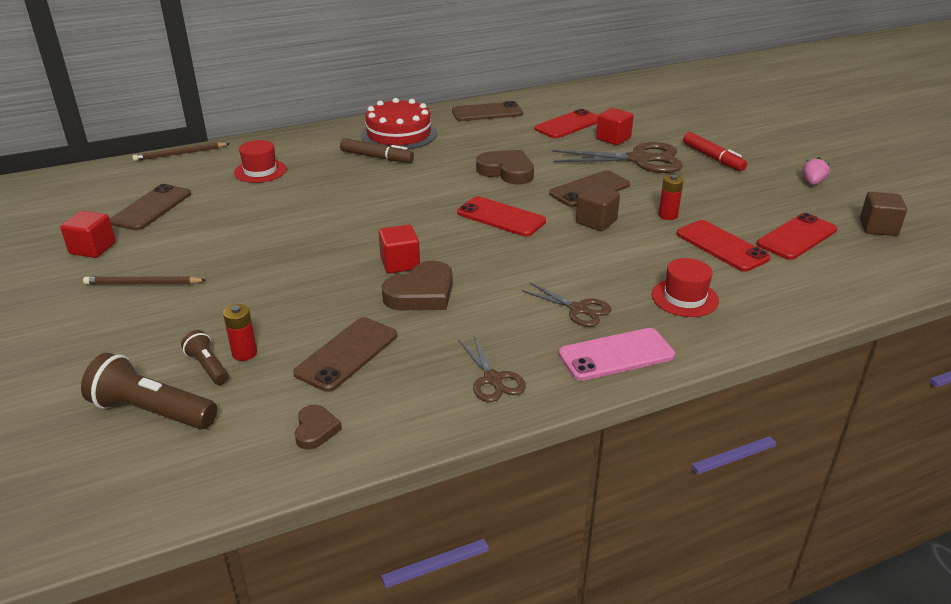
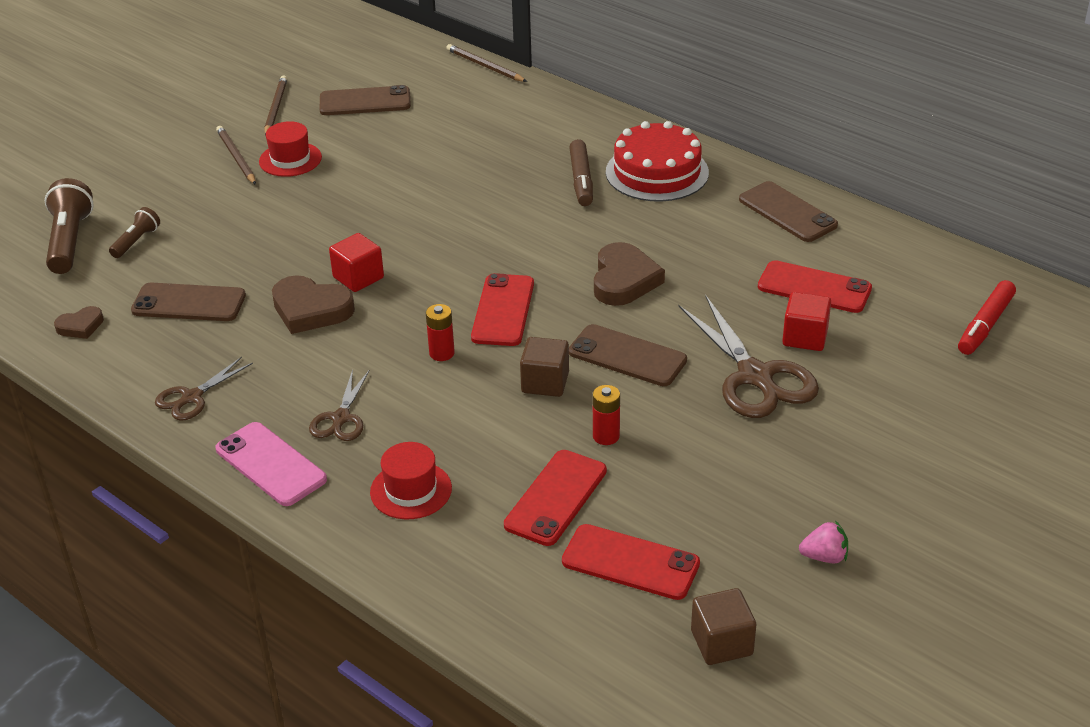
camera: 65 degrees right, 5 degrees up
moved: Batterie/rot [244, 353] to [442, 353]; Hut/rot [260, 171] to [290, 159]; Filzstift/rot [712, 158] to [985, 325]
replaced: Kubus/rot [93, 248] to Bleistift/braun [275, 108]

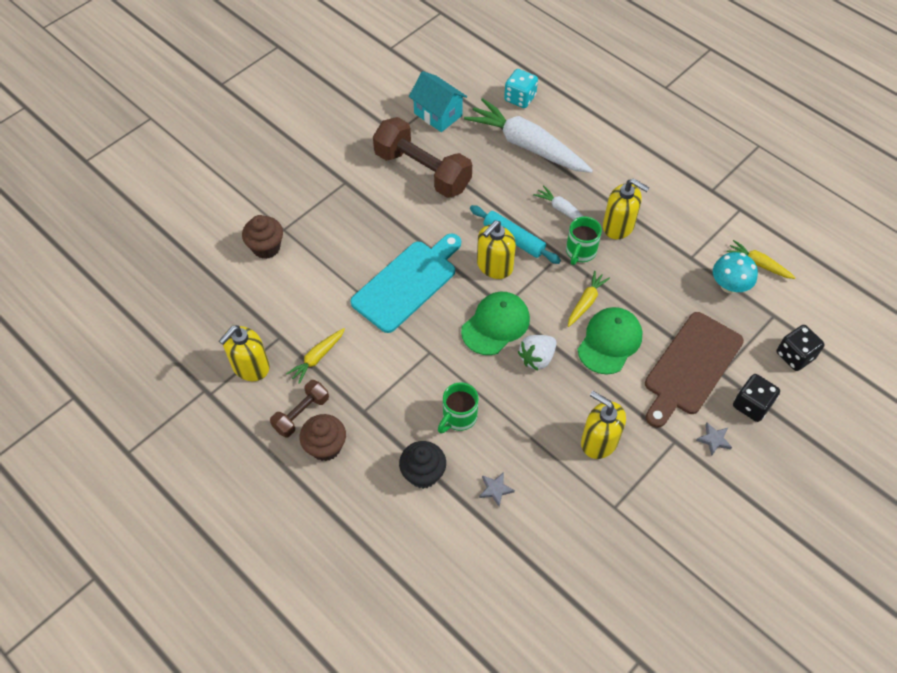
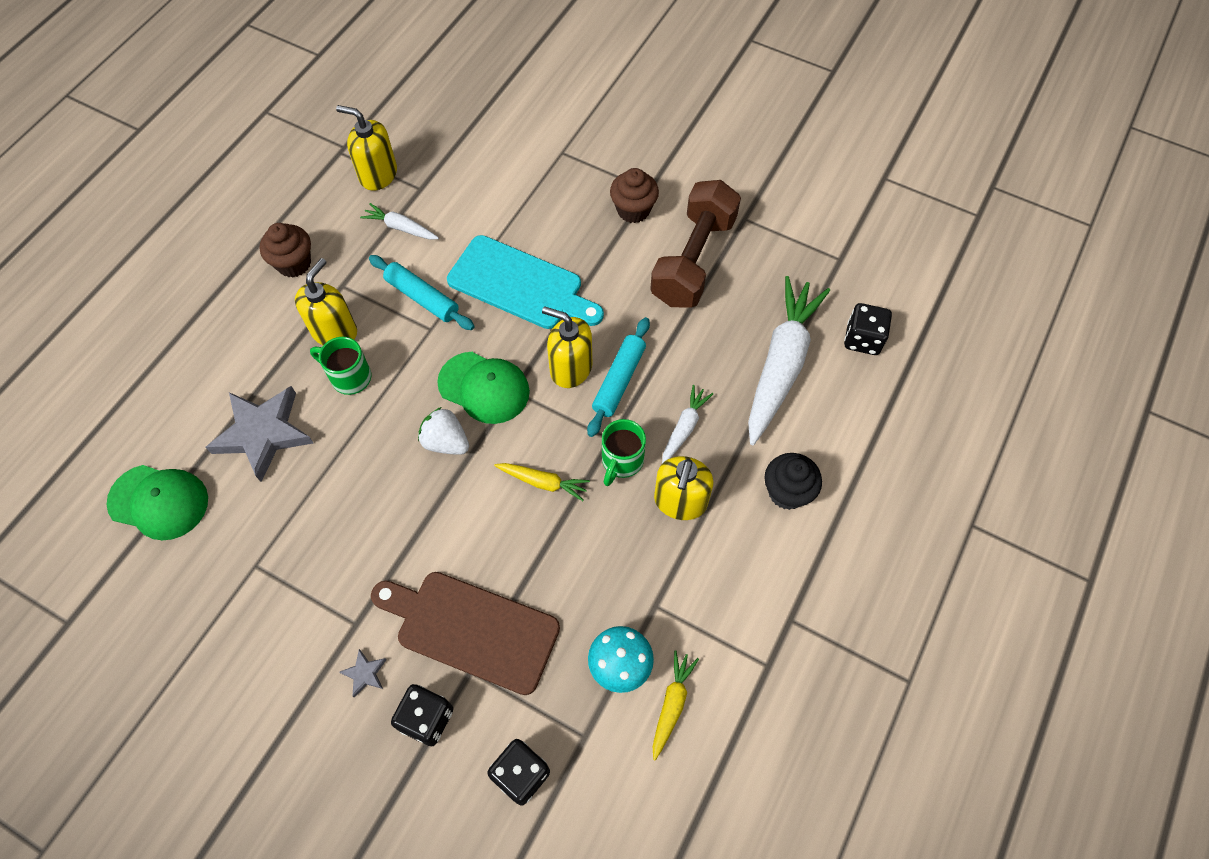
camera: 75 degrees right, 5 degrees up
removed: Hantel/braun [301, 414]; Haus/türkis [438, 114]
added: Nudelholz/türkis [422, 298]
moved: Muffin/braun [266, 247] to [633, 210]; Muffin/schwarz [423, 474] to [787, 492]; Kappe/grün [609, 341] to [159, 502]; Seifenspender/gelb [599, 441] to [335, 331]
recoloured: Karotte/gelb [317, 357] to Karotte/weiß [401, 227]; Spielwürfel/türkis [520, 98] to Spielwürfel/schwarz [862, 339]
turned: Tasse/grün [580, 252] = [621, 461] 75 degrees counterclockwise
resized: Stern/grau [495, 489] = [263, 433] x2.42

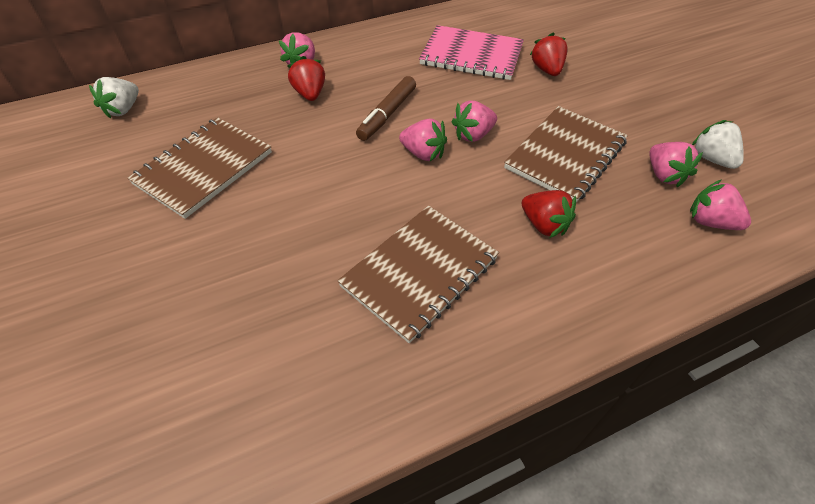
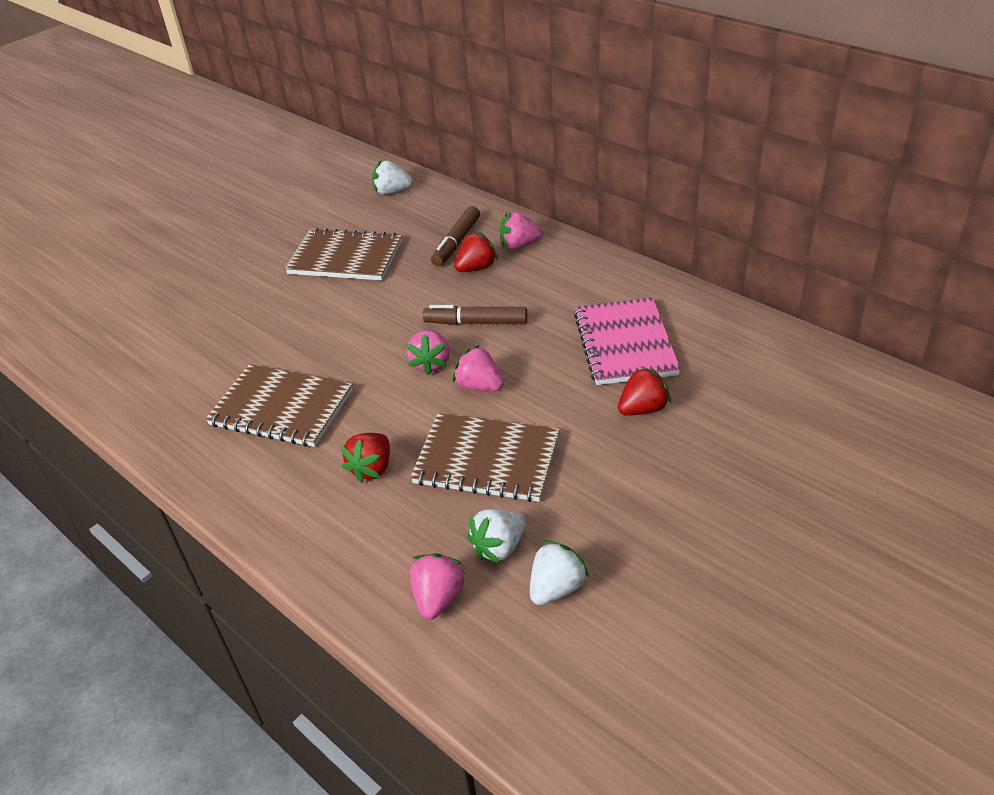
camera: 70 degrees right, 10 degrees down
added: Filzstift/braun [457, 242]
recoloured: Erdbeere/rosa [664, 175] to Erdbeere/weiß [499, 547]

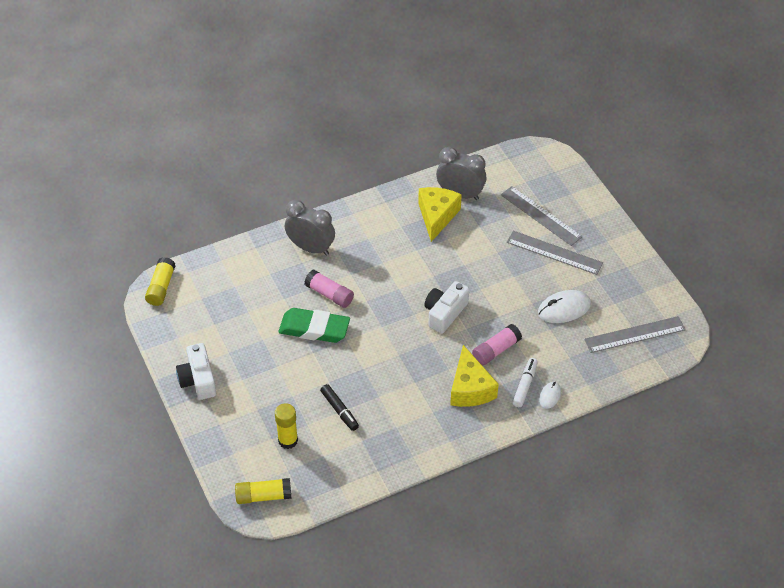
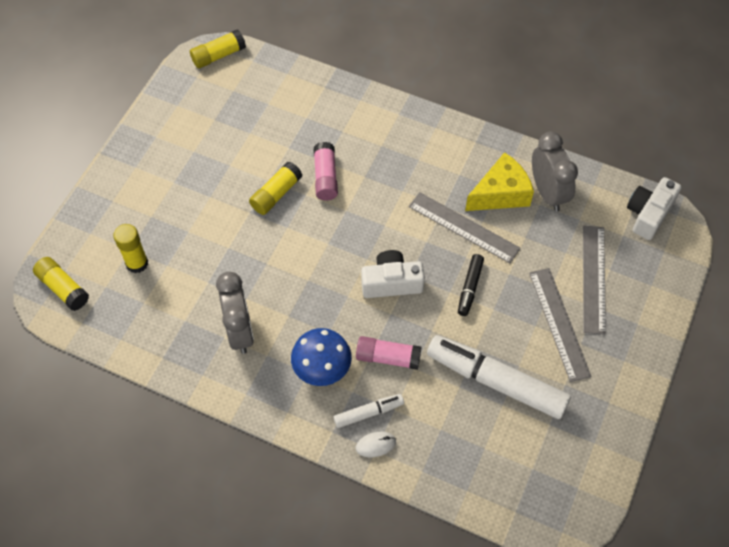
camera: 50 degrees right, 10 degrees up
moved: Kamera/weiß [198, 380] to [648, 214]; Wecker/grau [311, 248] to [240, 331]; Filzstift/schwarz [339, 410] to [470, 287]; Lineal/grau [635, 334] to [463, 227]
replaced: Radiergummi/grün [314, 329] to Klebestift/gelb [276, 194]; Käse/gelb [470, 388] to Pilz/blau [322, 367]; Computermaus/weiß [564, 309] to Filzstift/weiß [496, 382]

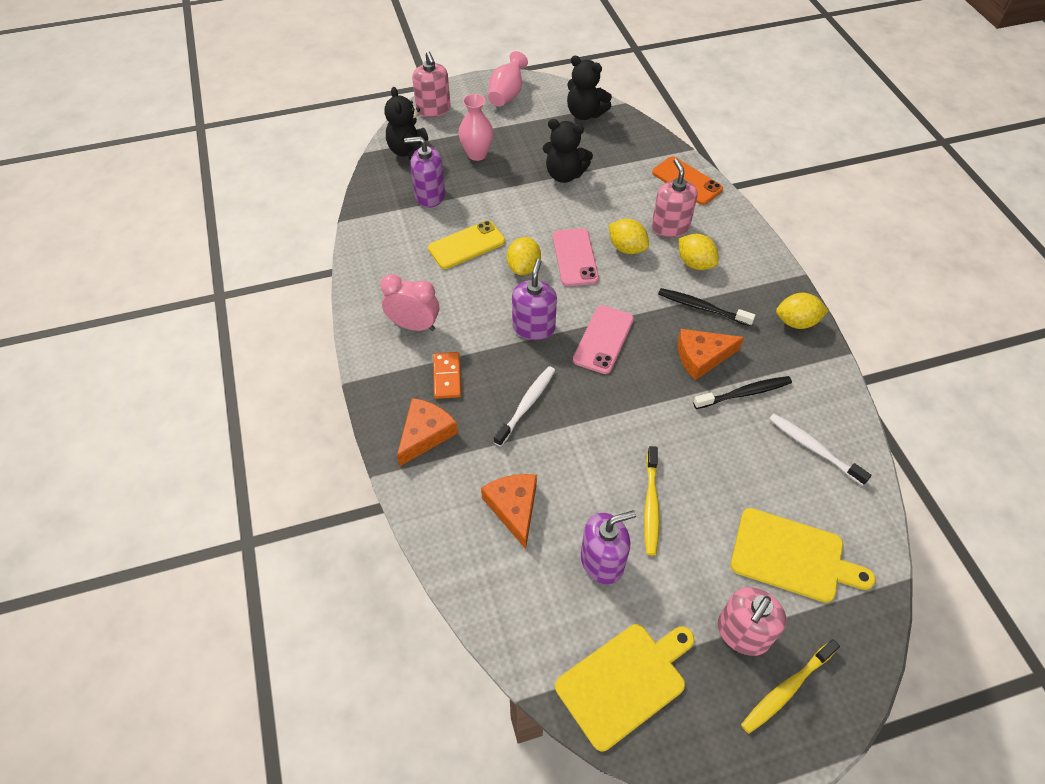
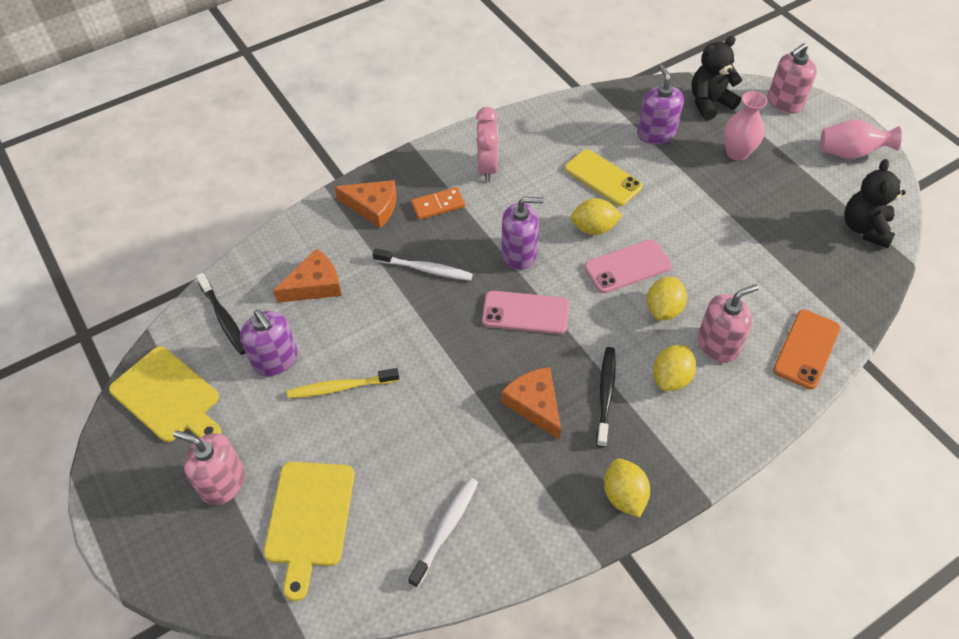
camera: 75 degrees right, 0 degrees up
removed: Teddybär/schwarz [564, 175]; Zahnbürste/gelb [786, 689]
moved: Zahnbürste/schwarz [744, 393] to [224, 318]

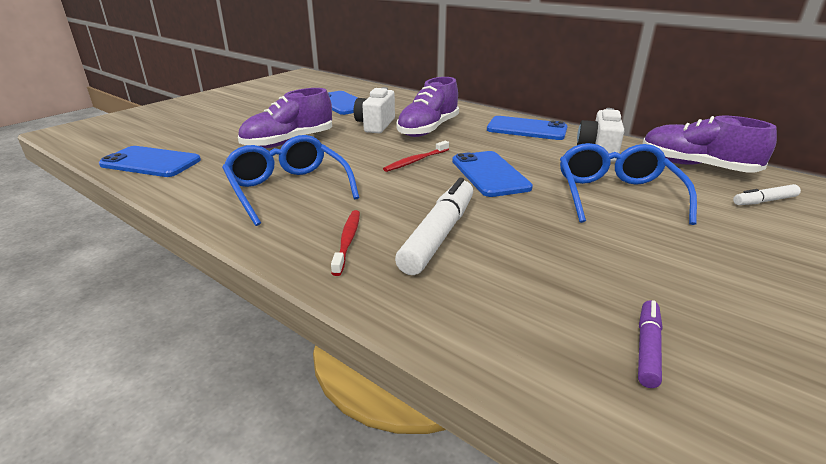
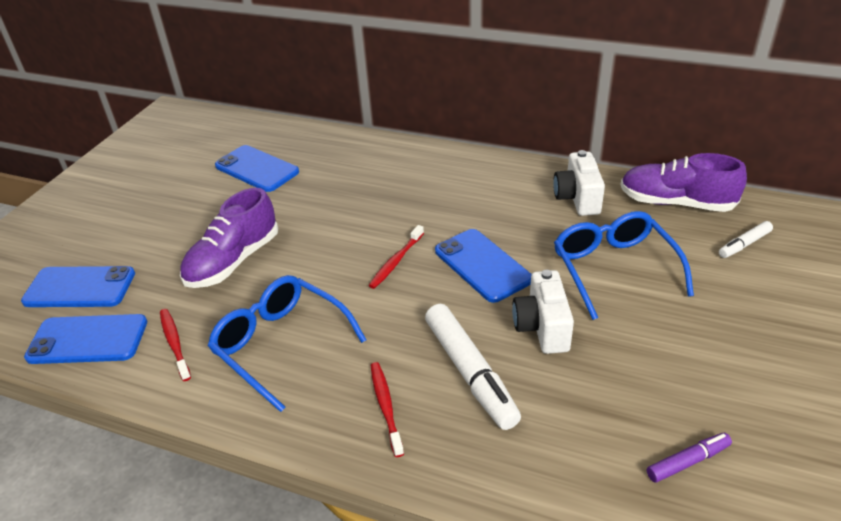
camera: 15 degrees left, 10 degrees up
removed: Schuh/lila [428, 129]
added: Zahnbürste/rot [175, 343]
moved: Kamera/weiß [375, 125] to [542, 327]; Handy/blau [526, 129] to [80, 288]
turned: Filzstift/weiß [439, 235] = [470, 373] 150 degrees clockwise; Filzstift/lila [647, 348] = [688, 462] 60 degrees clockwise

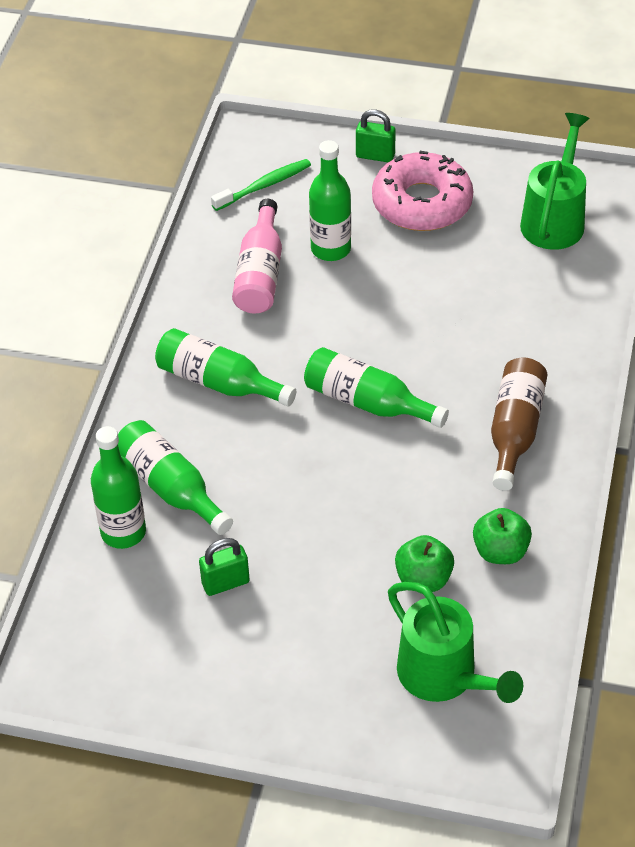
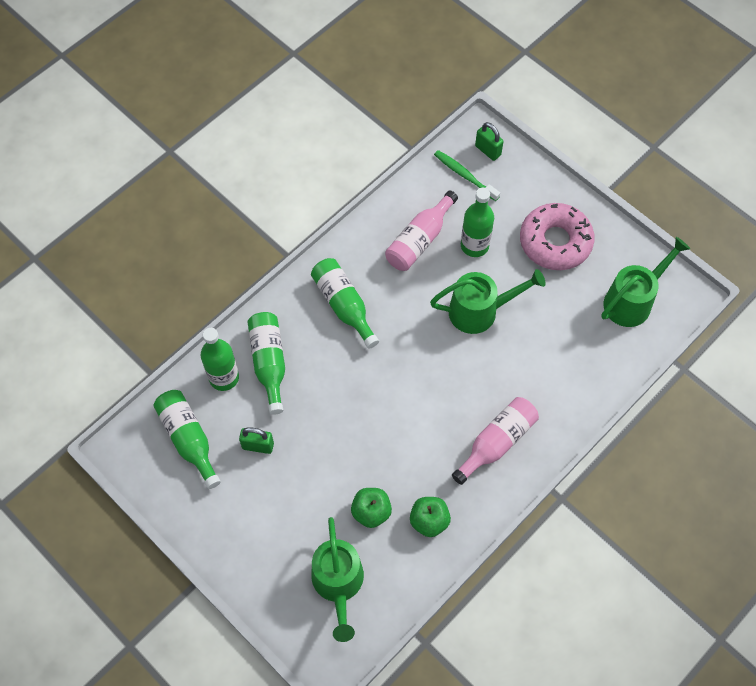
camera: 30 degrees right, 15 degrees up
added: Gießkanne/grün [480, 311]
moved: Flasche/grün [367, 402] to [188, 439]; Vorhängeschloss/grün [375, 156] to [488, 150]
recoloured: Flasche/braun [515, 431] to Flasche/rosa [496, 442]
turned: Zahnbürste/grün [264, 186] = [465, 175] 135 degrees counterclockwise

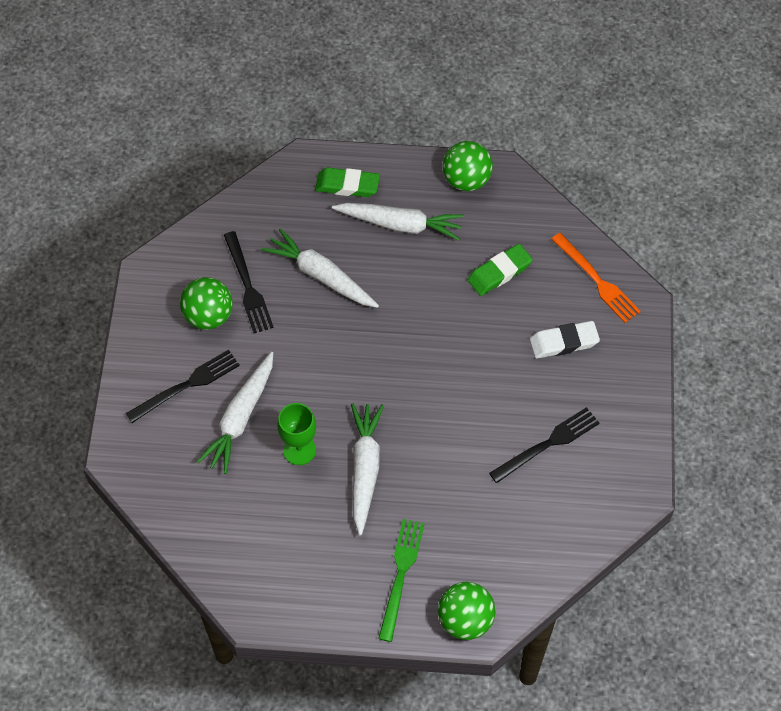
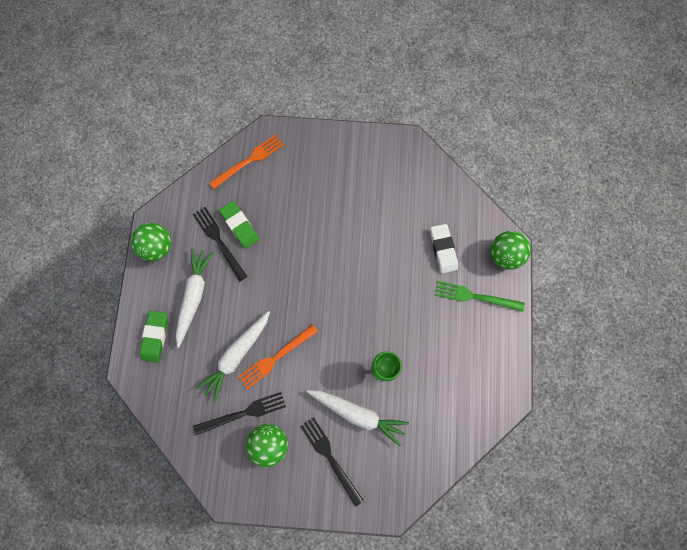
camera: 90 degrees left, 15 degrees up
removed: Karotte/weiß [365, 470]
added: Gabel/orange [276, 357]
moved: Gabel/schwarz [548, 444] to [219, 241]; Radiergummi/weiß [564, 342] to [443, 249]

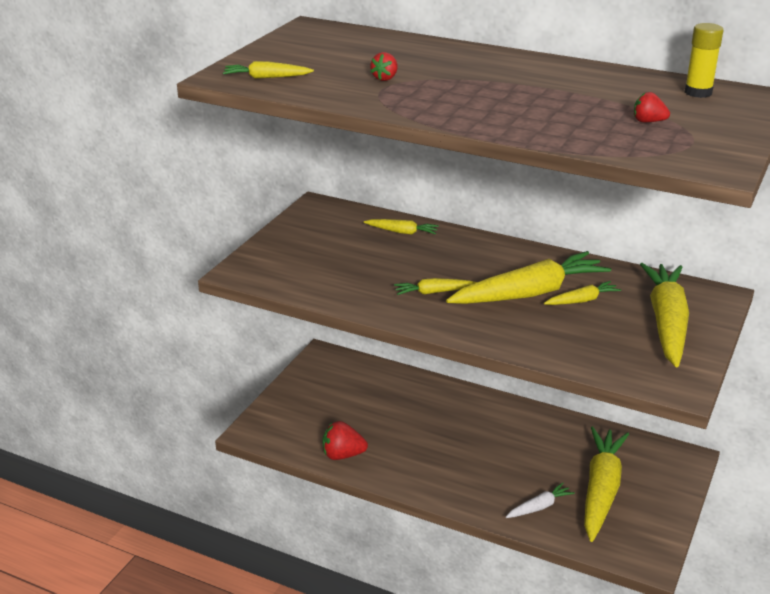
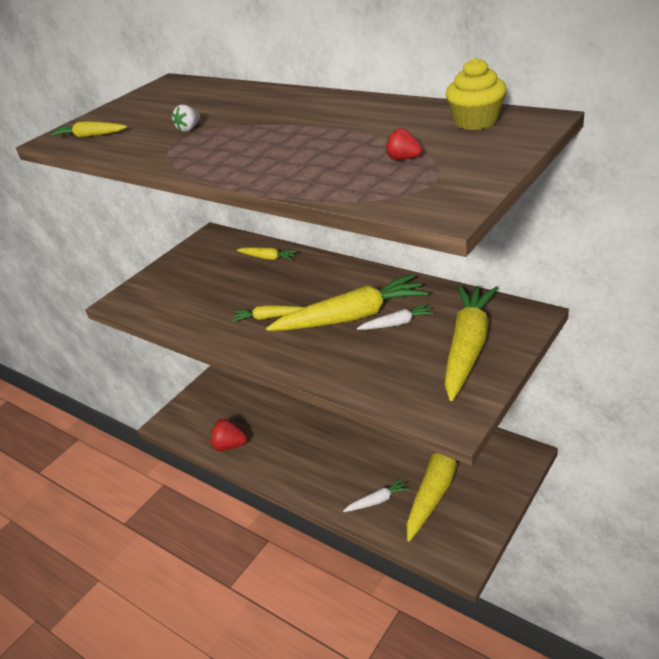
camera: 15 degrees right, 5 degrees up
replaced: Klebestift/gelb [698, 92] to Muffin/gelb [476, 121]
recoloured: Erdbeere/rot [385, 78] to Erdbeere/weiß [189, 129]; Karotte/gelb [582, 300] to Karotte/weiß [397, 323]

